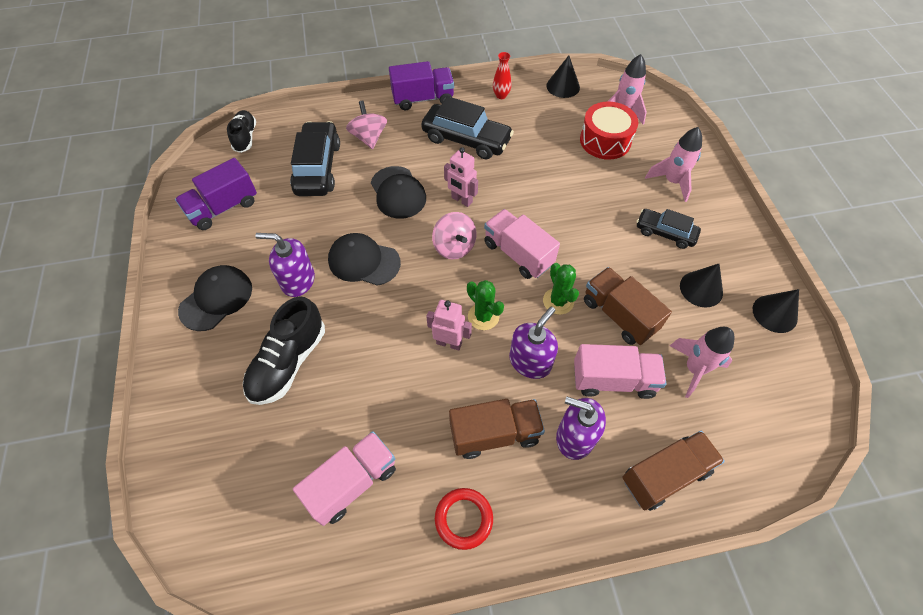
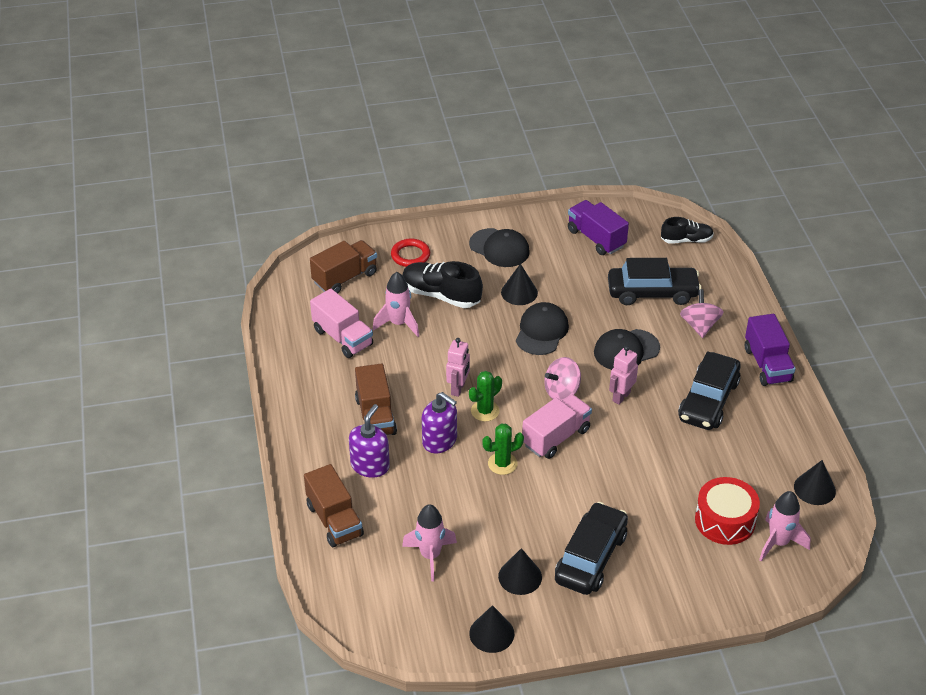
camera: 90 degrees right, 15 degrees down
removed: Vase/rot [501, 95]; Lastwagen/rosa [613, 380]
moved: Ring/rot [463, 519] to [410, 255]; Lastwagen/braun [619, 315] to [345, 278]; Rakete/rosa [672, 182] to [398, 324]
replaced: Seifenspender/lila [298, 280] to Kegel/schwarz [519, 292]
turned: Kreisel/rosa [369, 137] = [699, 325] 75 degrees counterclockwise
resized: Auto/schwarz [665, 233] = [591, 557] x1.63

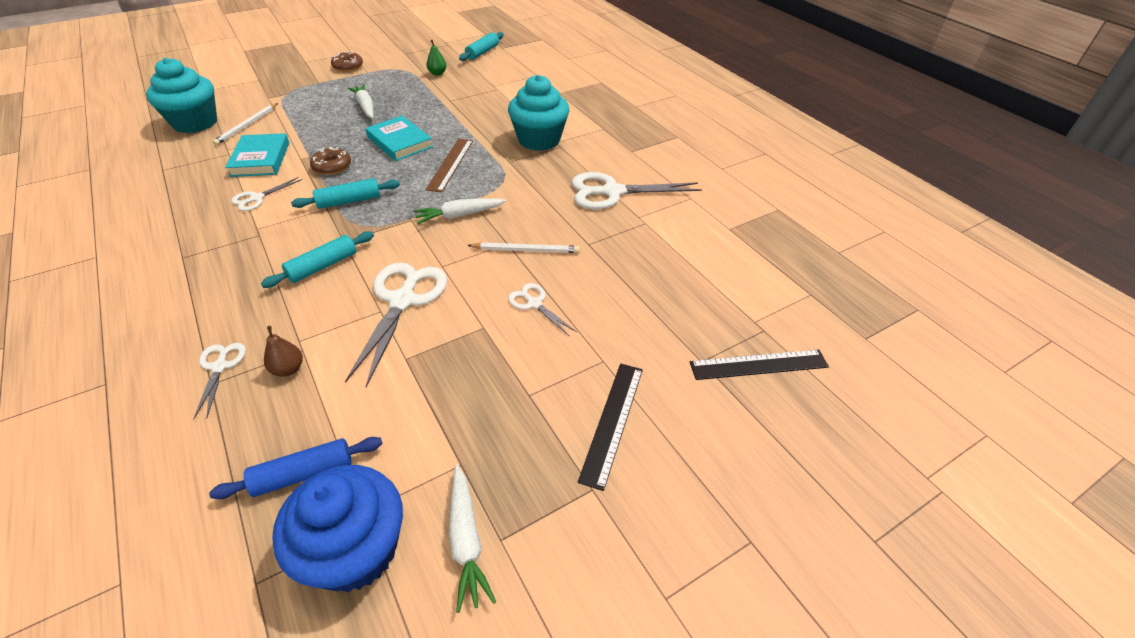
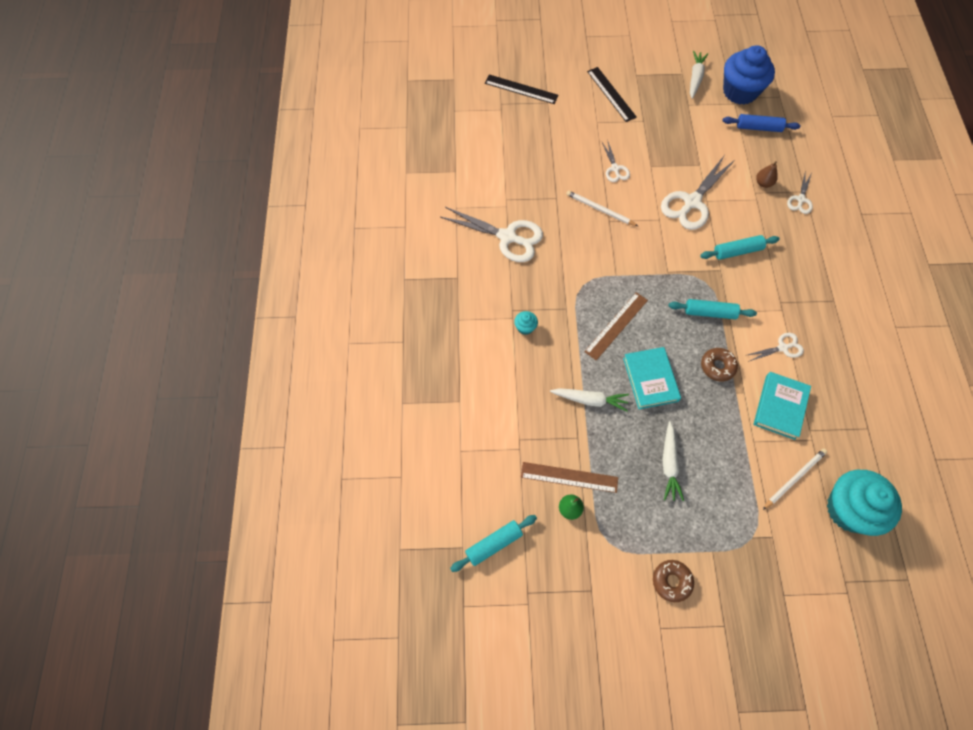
camera: 150 degrees left, 20 degrees up
added: Lineal/braun [569, 477]
moved: Karotte/weiß [459, 215] to [590, 400]
turned: Lineal/schwarz [612, 422] = [611, 94] 75 degrees counterclockwise
resized: Muffin/türkis [539, 140] = [525, 327] x0.41

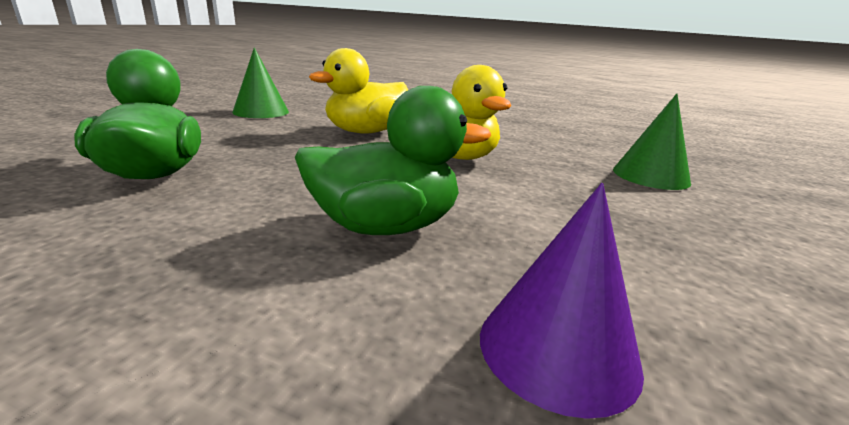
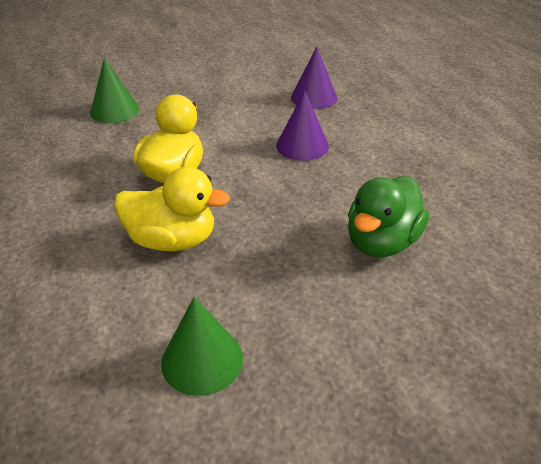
camera: 130 degrees left, 15 degrees up
replaced: Ente/grün [385, 226] to Kegel/lila [302, 146]

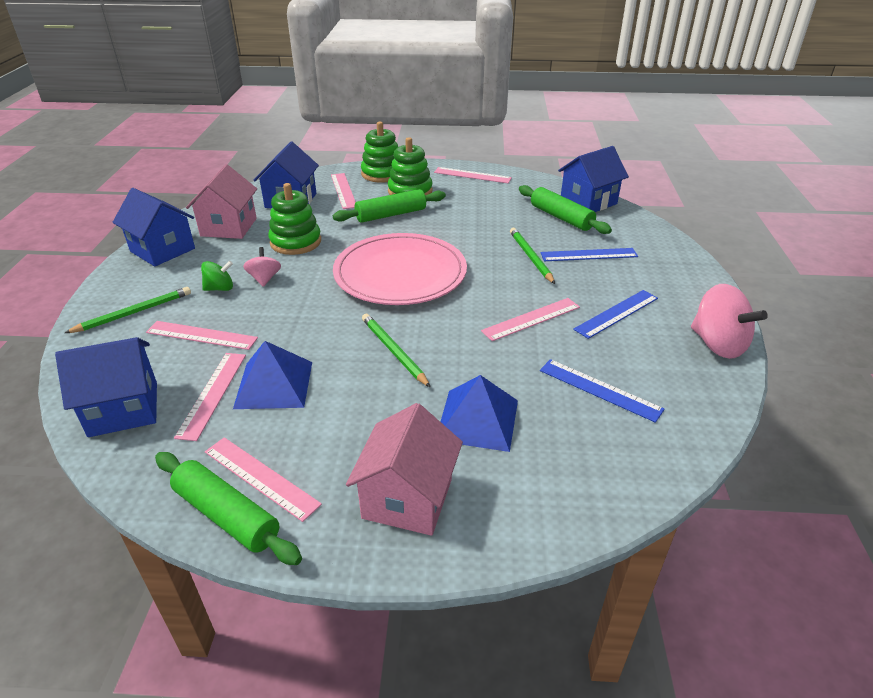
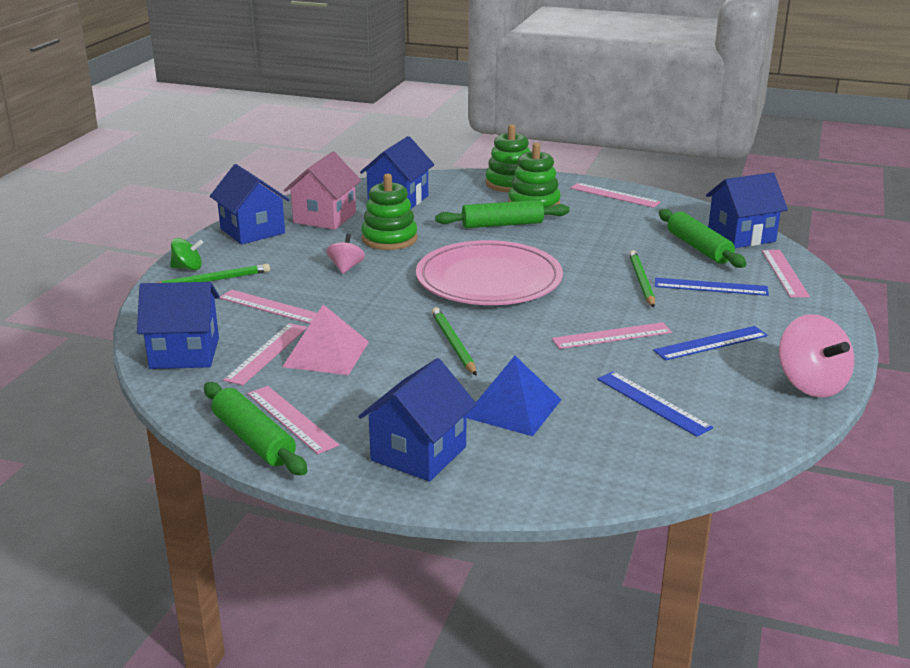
camera: 15 degrees right, 10 degrees down
moved: Kreisel/grün [220, 288] to [188, 268]; Lineal/rosa [343, 190] to [784, 273]
recoloured: Pyramide/blau [274, 384] to Pyramide/rosa [326, 354]; Haus/rosa [407, 498] to Haus/blau [418, 453]

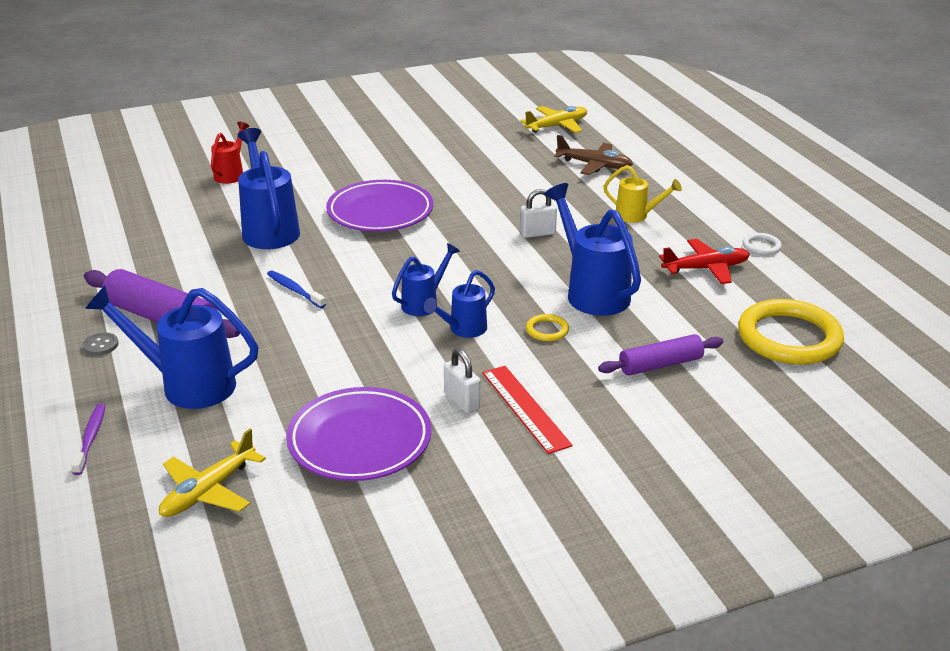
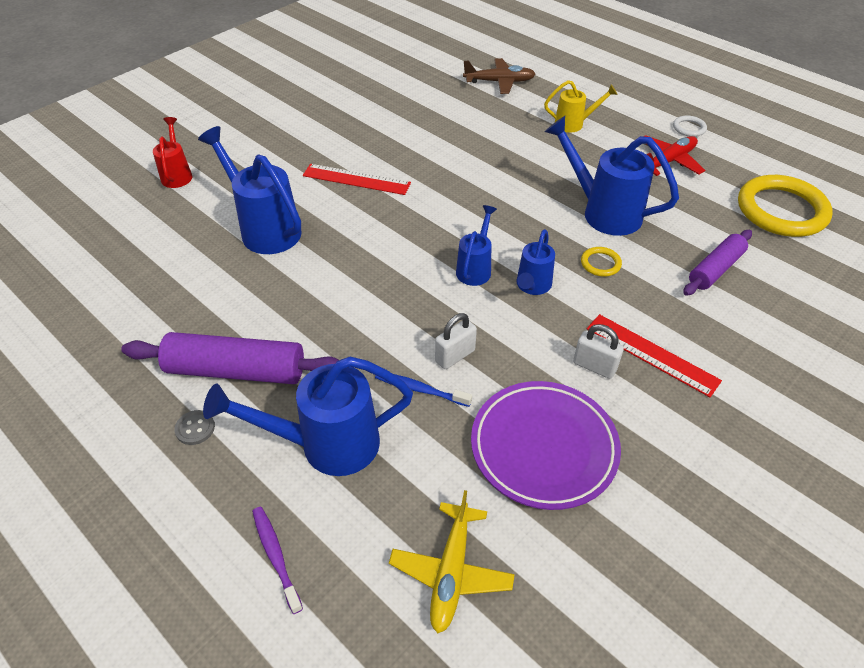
camera: 25 degrees left, 15 degrees up
removed: Flugzeug/gelb [557, 126]
moved: Zahnbürste/blau [294, 290] to [420, 390]; Vorhängeschloss/weiß [537, 233] to [455, 356]
replaced: Teller/lila [380, 212] to Lineal/rot [356, 179]

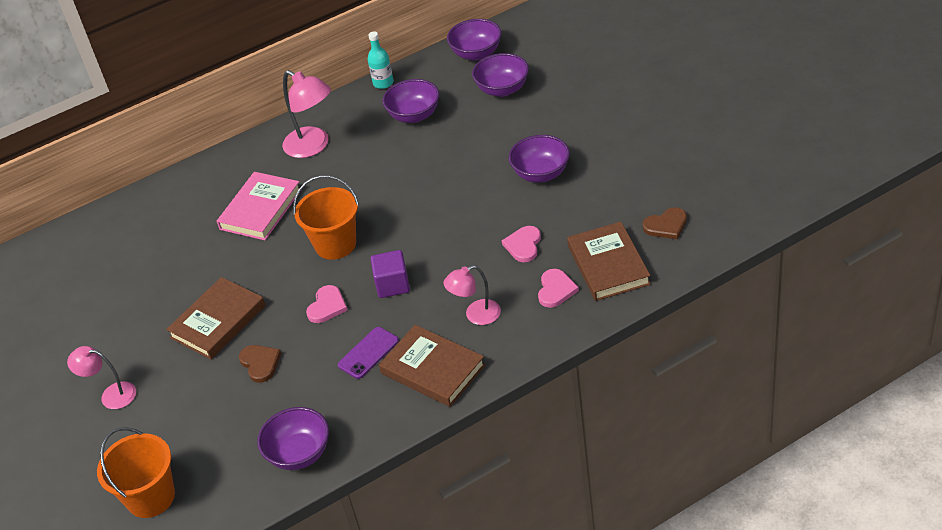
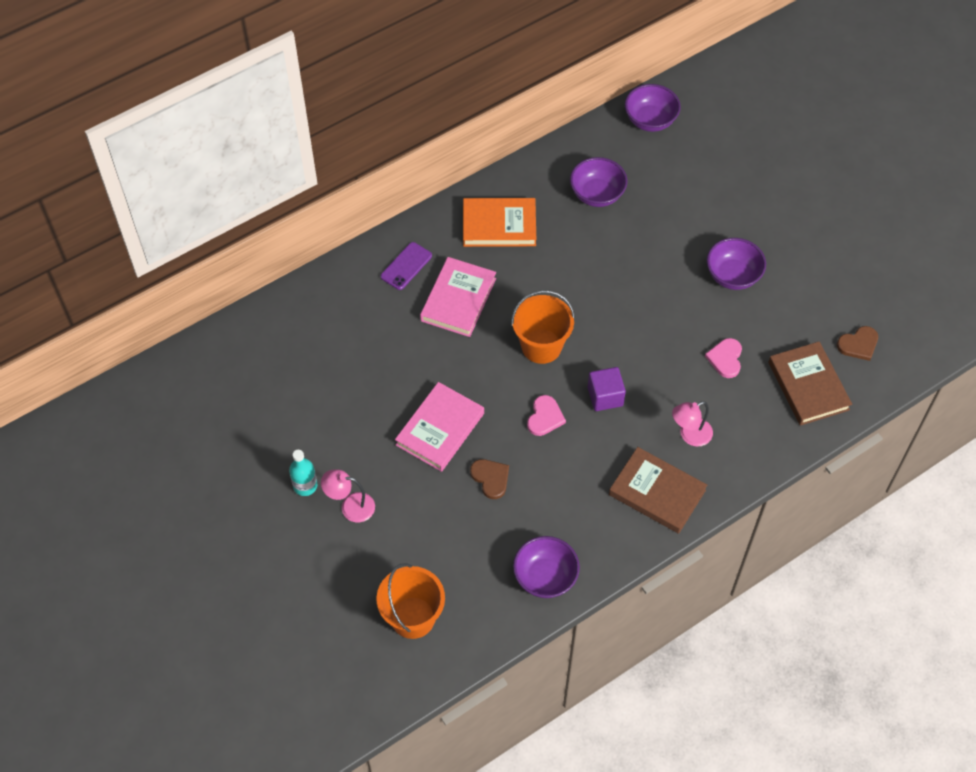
camera: 10 degrees left, 15 degrees up
removed: Schüssel/lila [502, 89]; Herz/rosa [556, 290]
moved: Handy/lila [368, 353] to [406, 266]; Flasche/türkis [383, 83] to [305, 486]
replaced: Lampe/rosa [313, 146] to Buch/orange [499, 225]
recoloured: Buch/braun [218, 321] to Buch/rosa [440, 429]

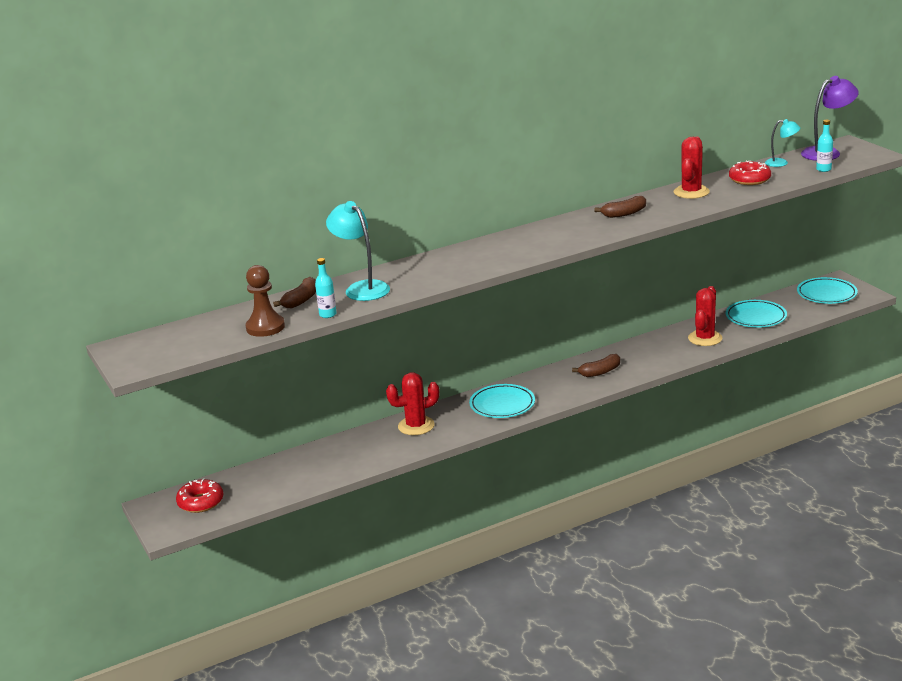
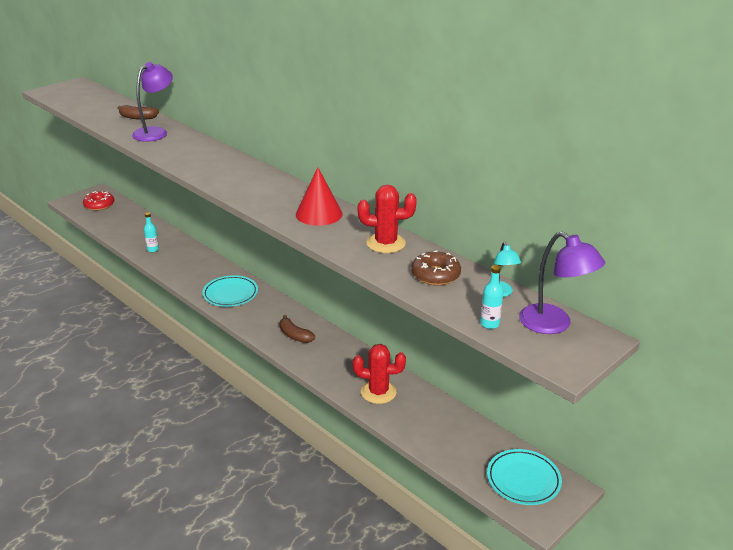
camera: 70 degrees right, 5 degrees up
removed: Bauer/braun [265, 327]; Kaktus/rot [416, 426]; Teller/türkis [756, 317]
moved: Flasche/türkis [328, 314] to [153, 249]
replaced: Banane/braun [624, 213] to Kegel/rot [319, 214]
recoloured: Lampe/türkis [362, 288] to Lampe/lila [155, 132]; Donut/rot [749, 179] to Donut/braun [435, 275]

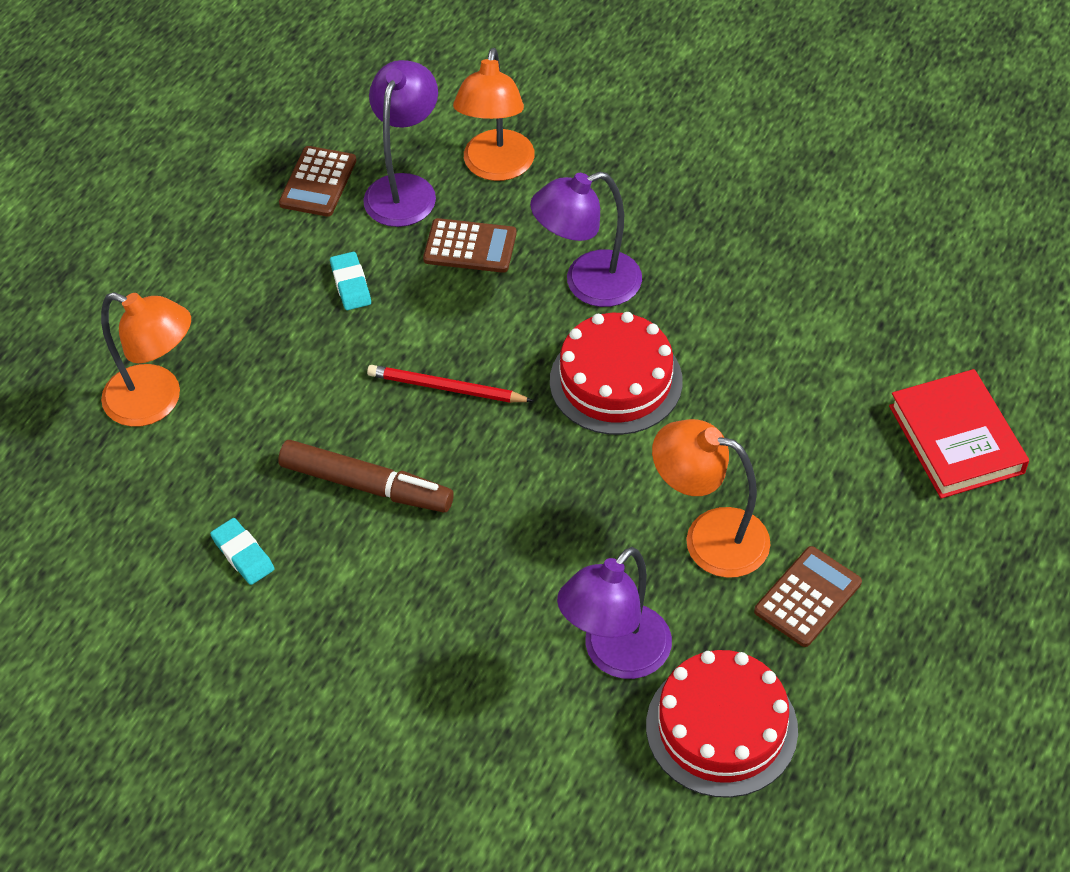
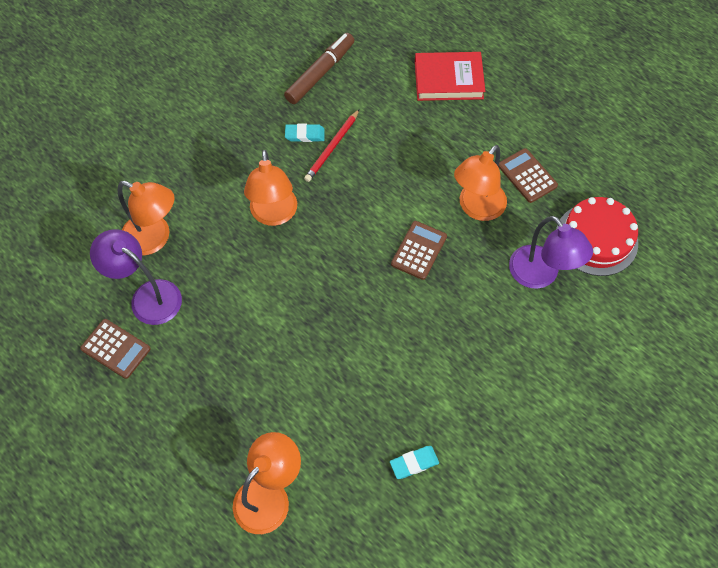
camera: 75 degrees left, 10 degrees up
removed: Kuchen/rot [616, 381]
moved: Filzstift/braun [366, 485] to [320, 73]; Radiergummi/türkis [351, 284] to [305, 135]; Bleistift/rot [446, 388] to [332, 147]; Taschenrechner/braun [470, 246] to [419, 250]
recoloured: Lampe/lila [588, 284] to Lampe/orange [274, 215]

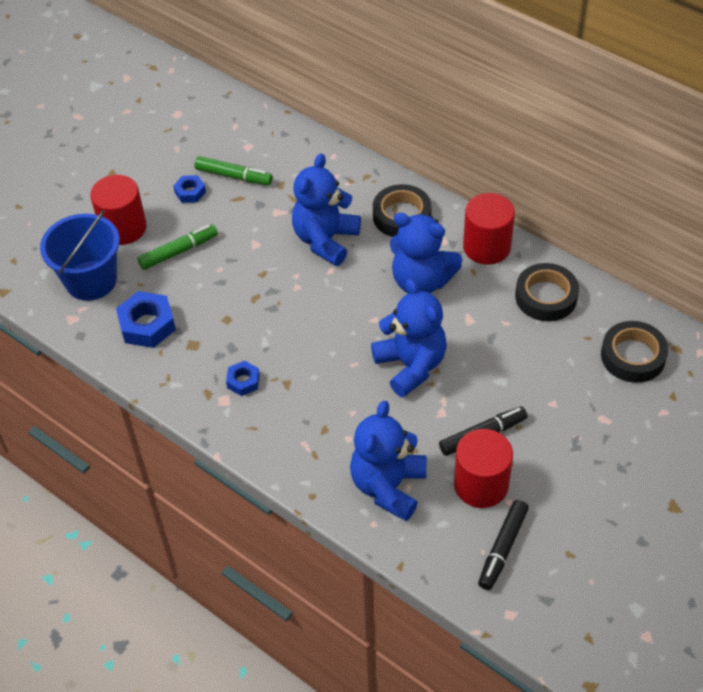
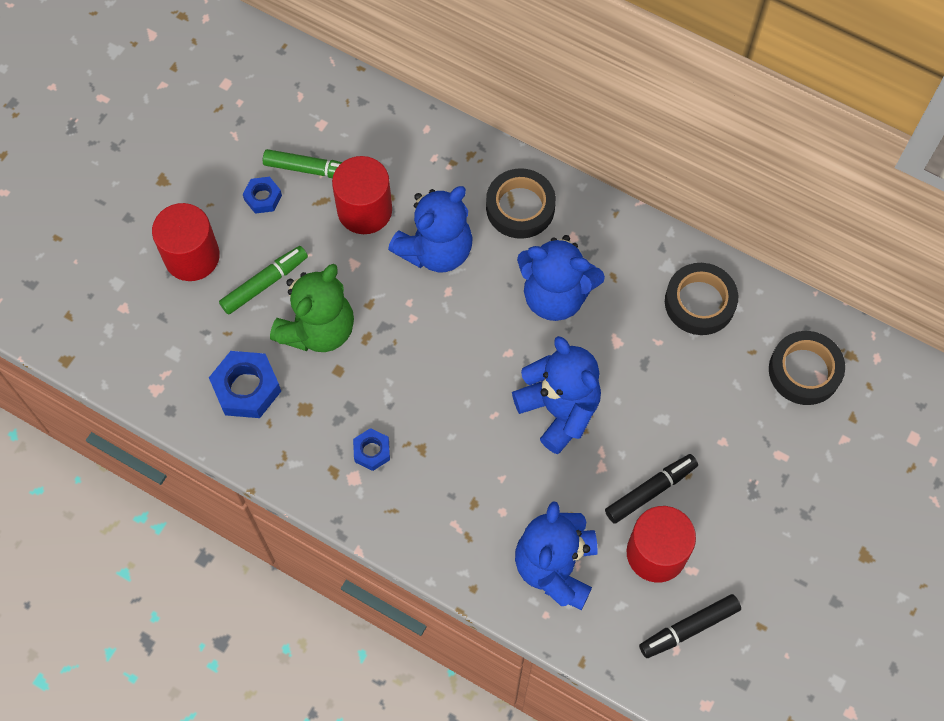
camera: 10 degrees left, 15 degrees up
removed: Eimer/blau [91, 280]
added: Teddybär/grün [318, 329]
moved: Vollzylinder/rot [486, 247] to [364, 210]
turned: Teddybär/blau [325, 240] = [436, 250] 150 degrees counterclockwise; Filzstift/schwarz [502, 548] = [689, 628] 45 degrees clockwise

